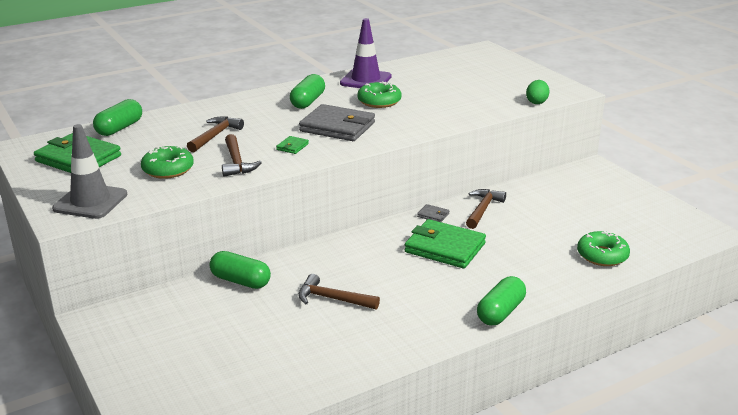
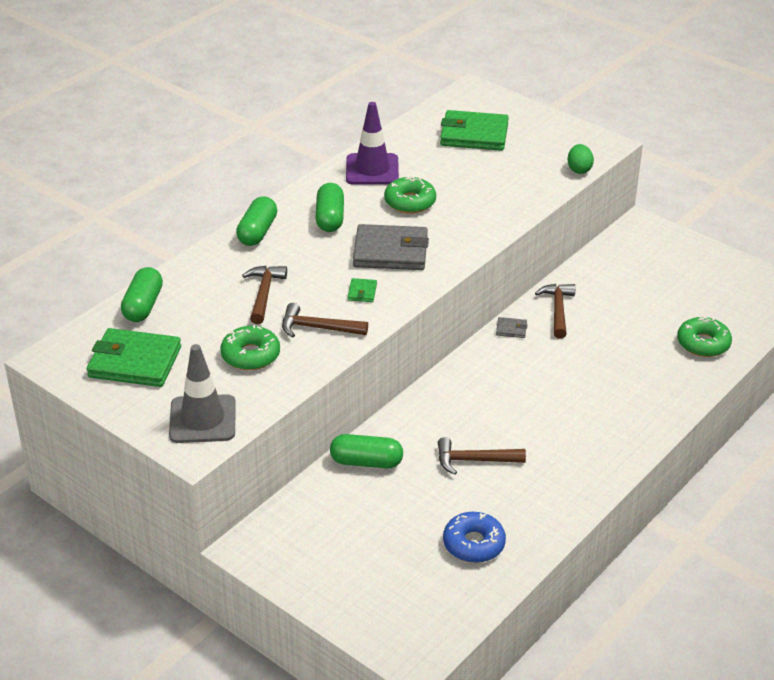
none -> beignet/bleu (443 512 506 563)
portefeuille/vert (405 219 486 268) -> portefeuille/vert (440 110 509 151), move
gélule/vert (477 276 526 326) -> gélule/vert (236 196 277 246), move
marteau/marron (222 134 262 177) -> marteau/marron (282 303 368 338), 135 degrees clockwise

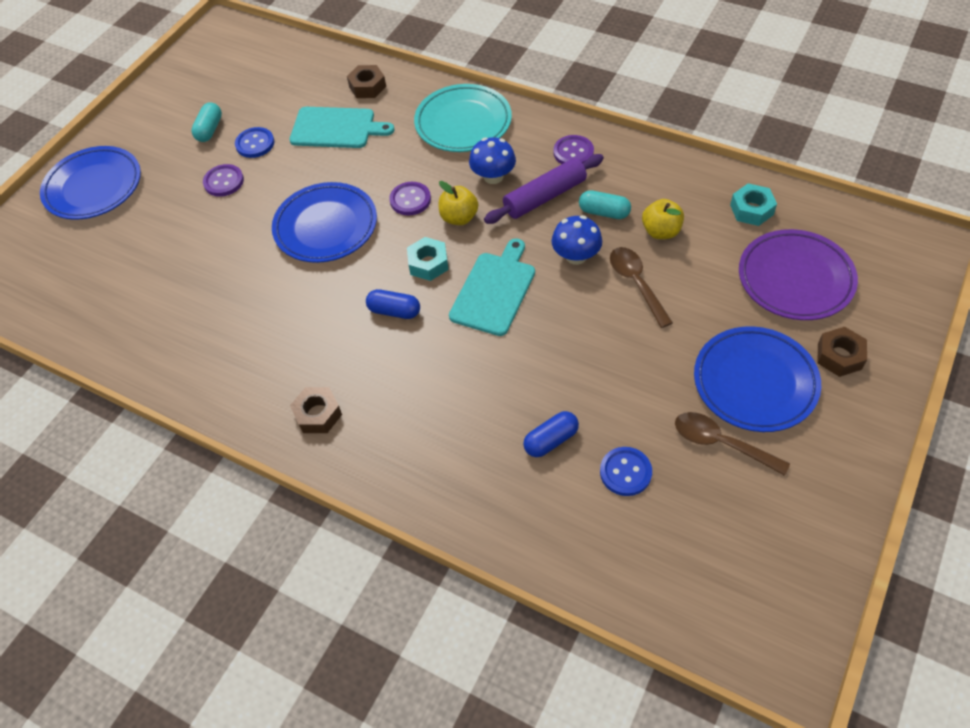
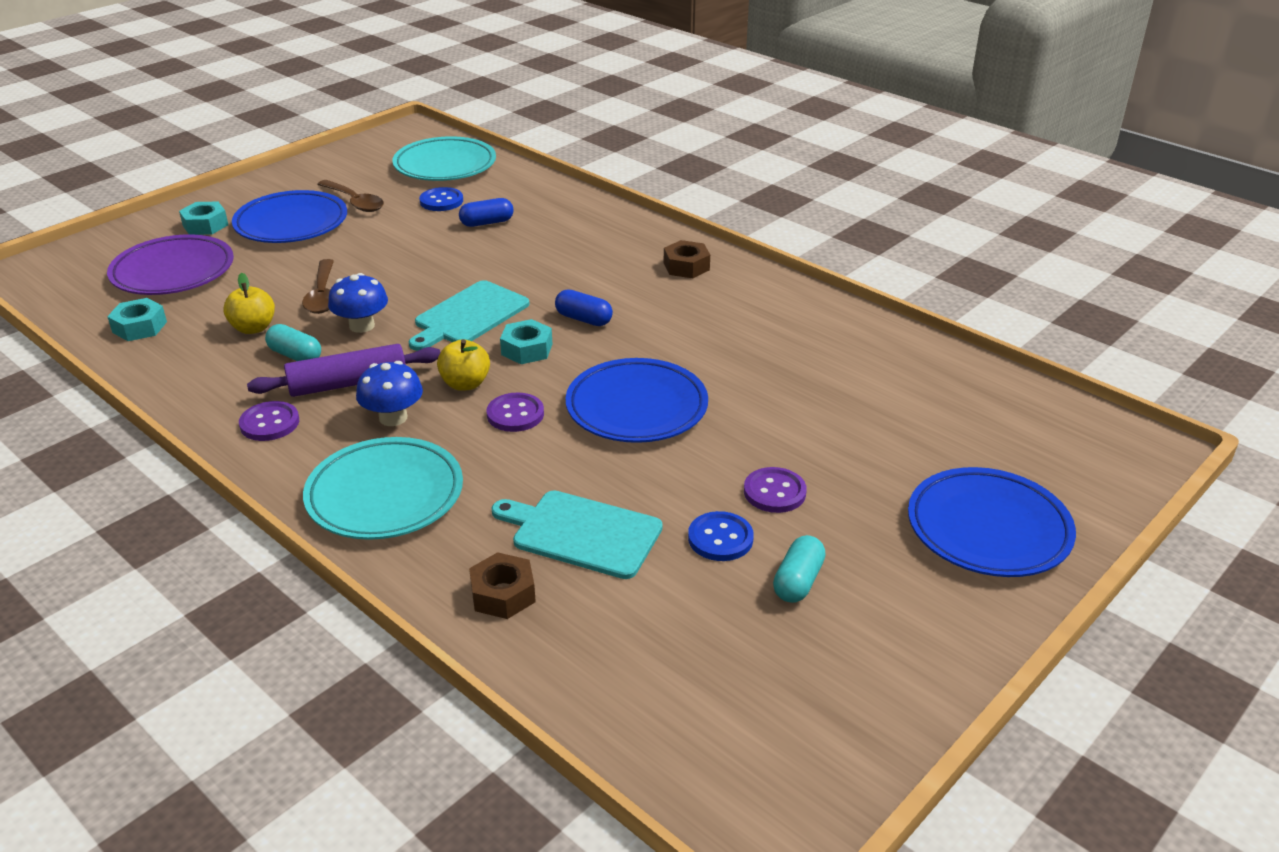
none -> assiette/turquoise (393 136 496 181)
écrou/marron (817 327 867 377) -> écrou/turquoise (179 202 228 235)

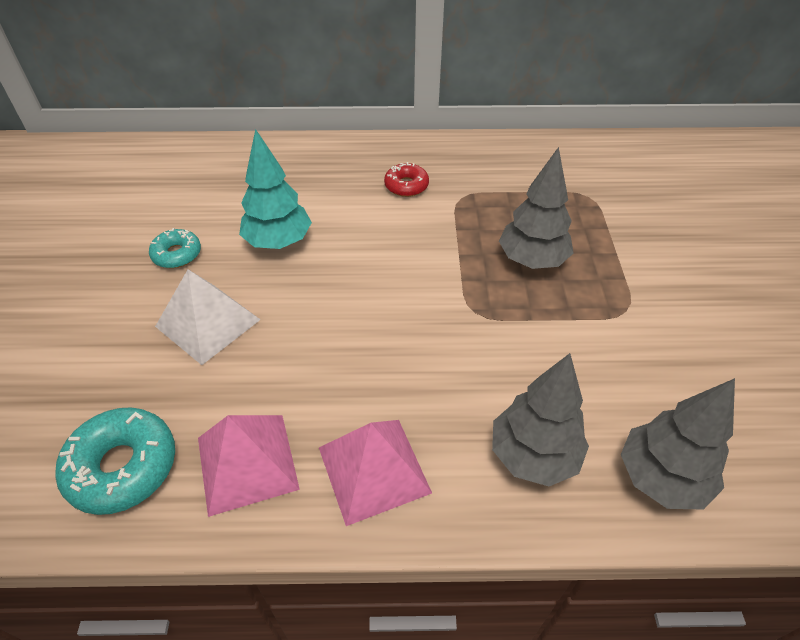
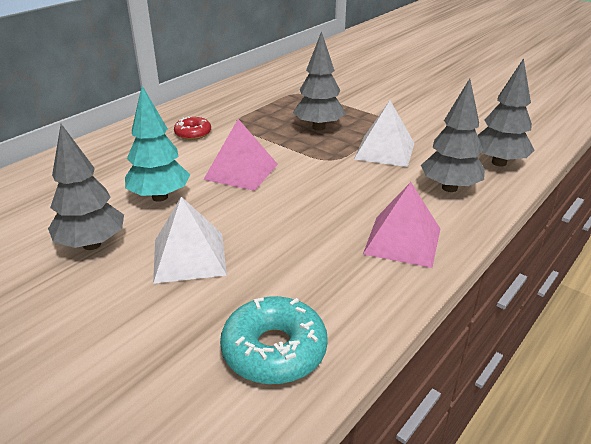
none -> pyramide/blanc (354 101 414 167)
pyramide/rose (198 415 300 517) -> pyramide/rose (203 119 278 191), move
beignet/turquoise (149 228 201 268) -> arbre/gris (48 124 124 250)

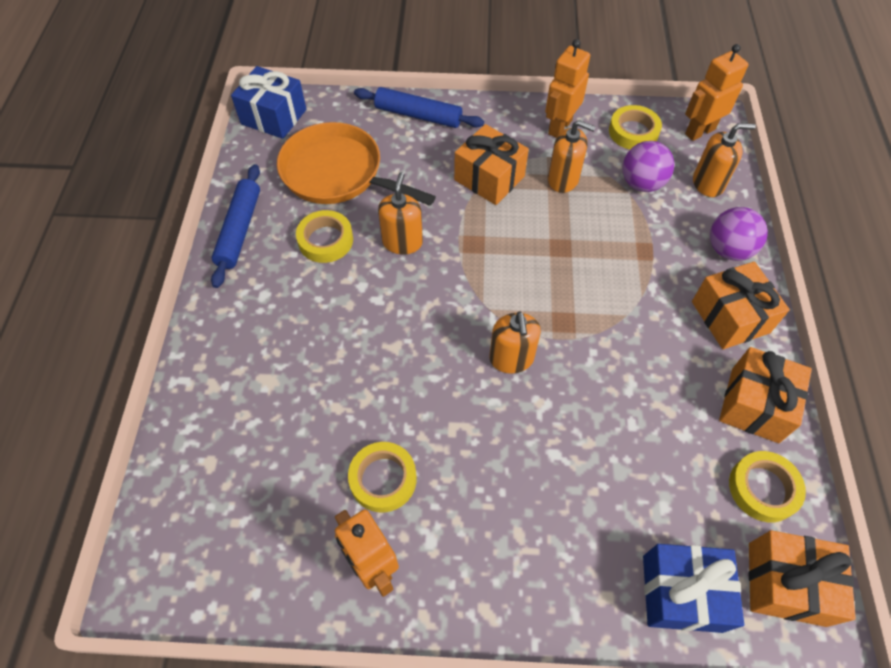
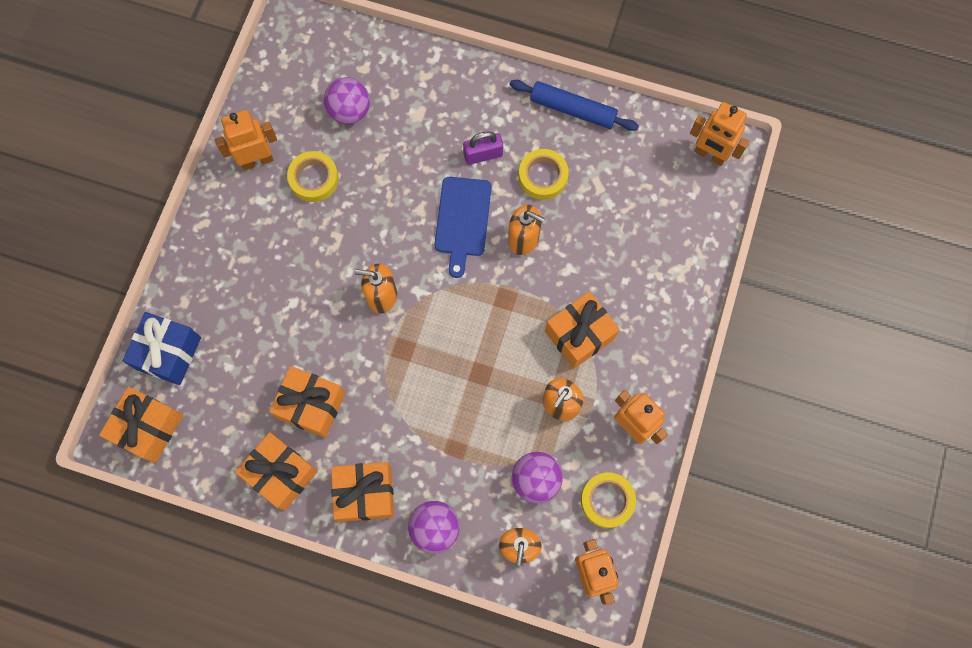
poêle/orange (277 122 436 206) -> none
rouleau à pâtisserie/bleu (354 87 484 128) -> none
ruban adhésif/jaune (729 451 806 522) -> none
none -> cadeau/orange (269 366 346 438)
none -> balle/violet (324 77 370 124)
none -> planche à découper/bleu (435 177 492 278)
none -> cadenas/violet (463 132 503 165)
cadeau/bleu (231 66 306 139) -> robot/orange (690 102 749 166)

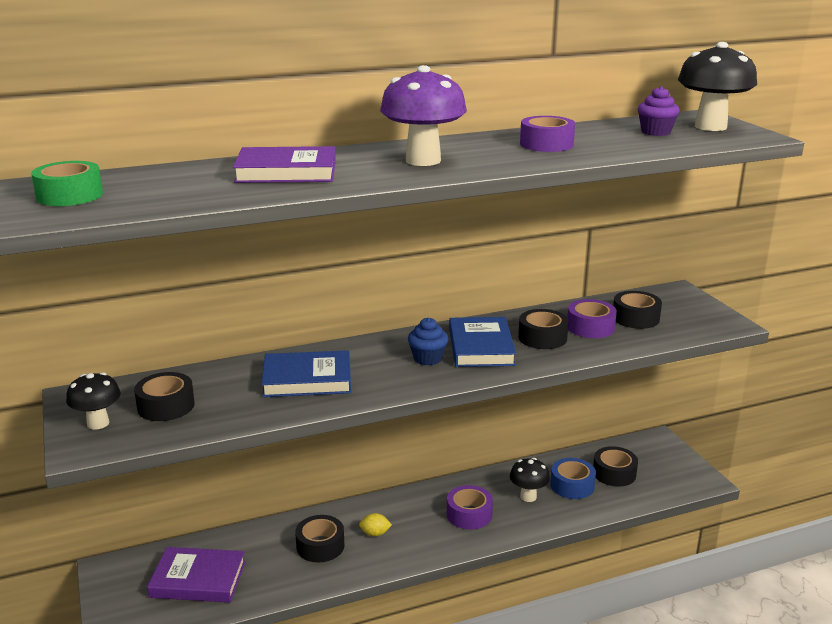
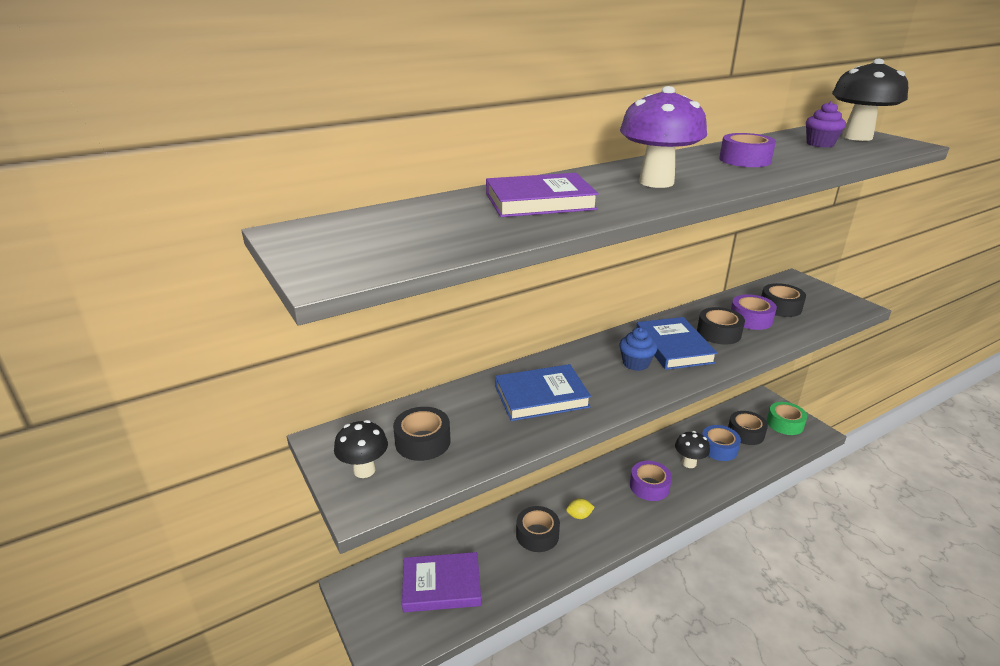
ruban adhésif/vert (31 161 103 206) -> ruban adhésif/vert (767 402 807 435), move

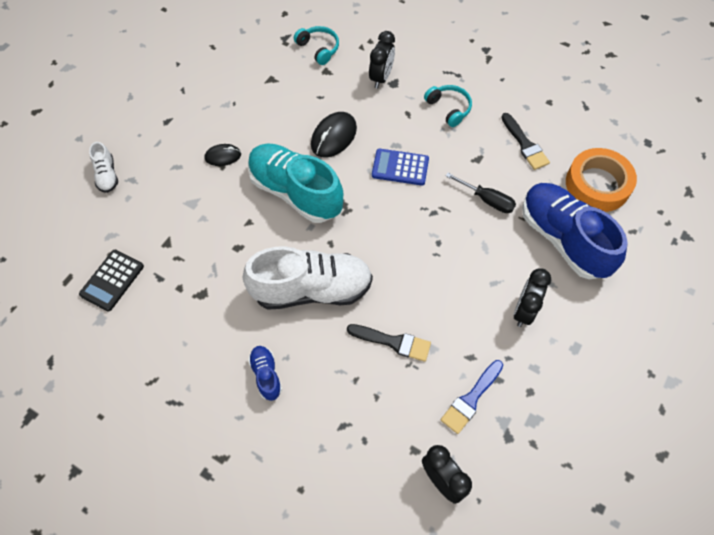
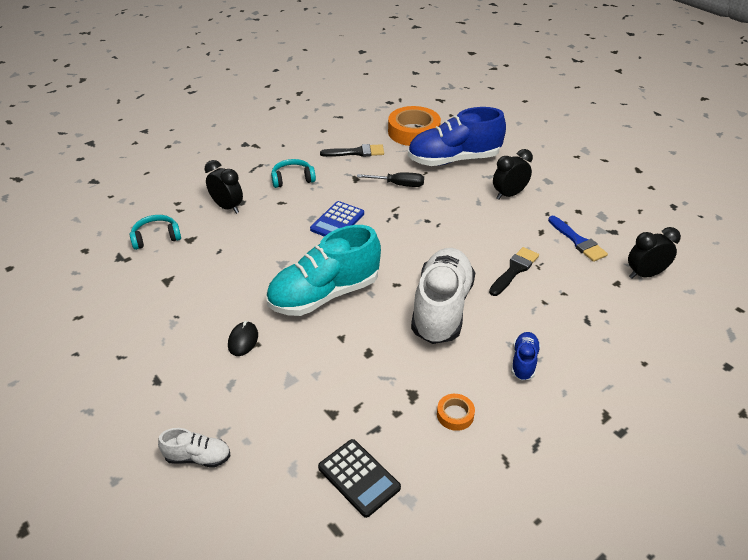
souris/noir (311 112 357 157) -> none
none -> ruban adhésif/orange (437 394 475 431)
chaussure/bleu (248 346 282 401) -> chaussure/bleu (511 332 540 381), 105 degrees clockwise
tournevis/noir (446 173 516 213) -> tournevis/noir (357 172 424 187), 45 degrees clockwise
réveil/noir (514 268 551 327) -> réveil/noir (493 149 533 200), 105 degrees clockwise

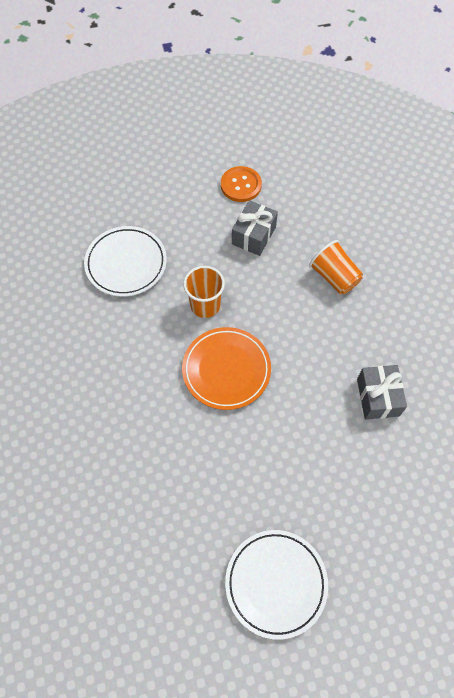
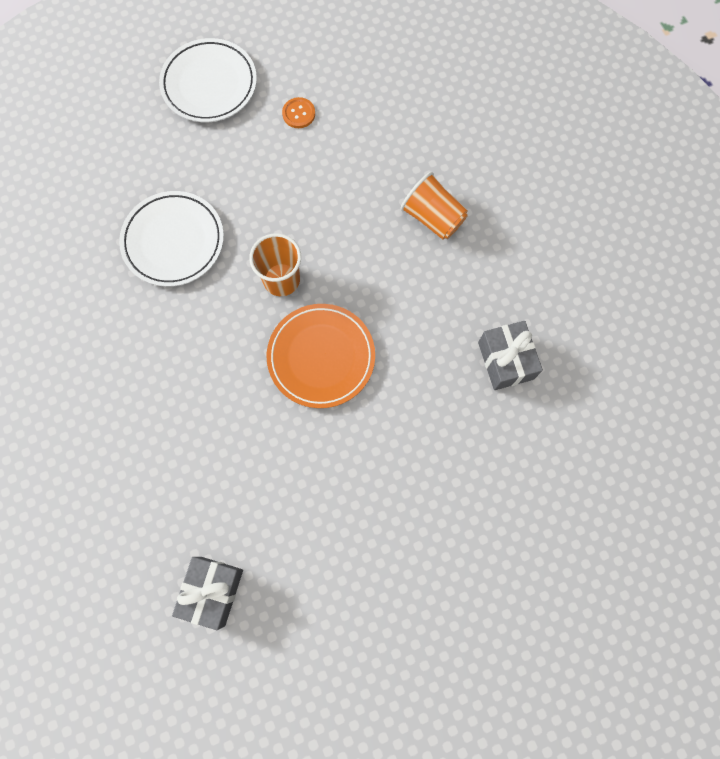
assiette/blanc (225 530 328 640) -> assiette/blanc (159 38 257 122), move
cadeau/gris (232 200 278 256) -> cadeau/gris (172 557 243 630), move
bouton/orange (221 166 262 202) -> bouton/orange (282 97 315 128), x0.63

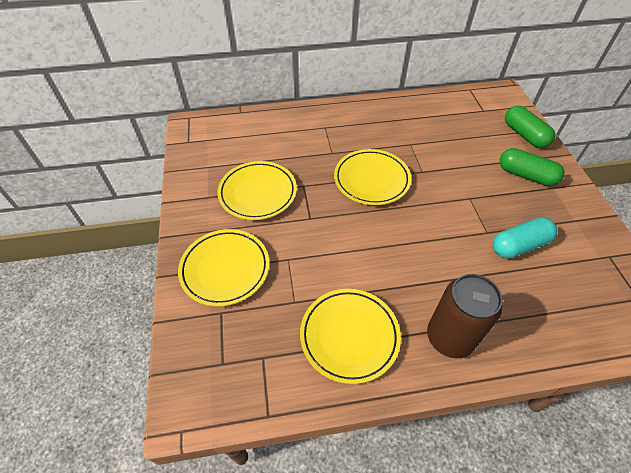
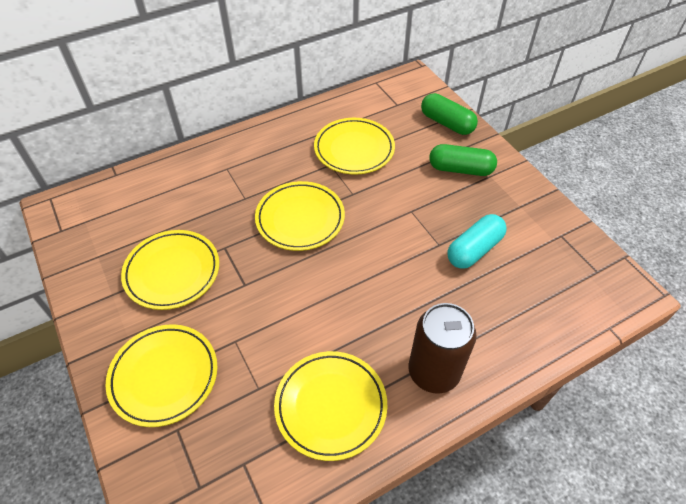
none -> assiette/jaune (314 118 395 175)

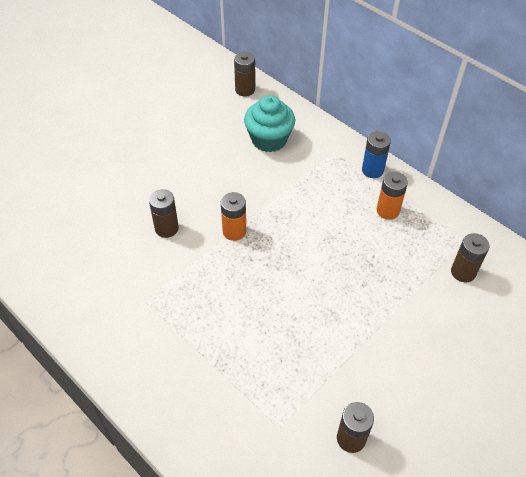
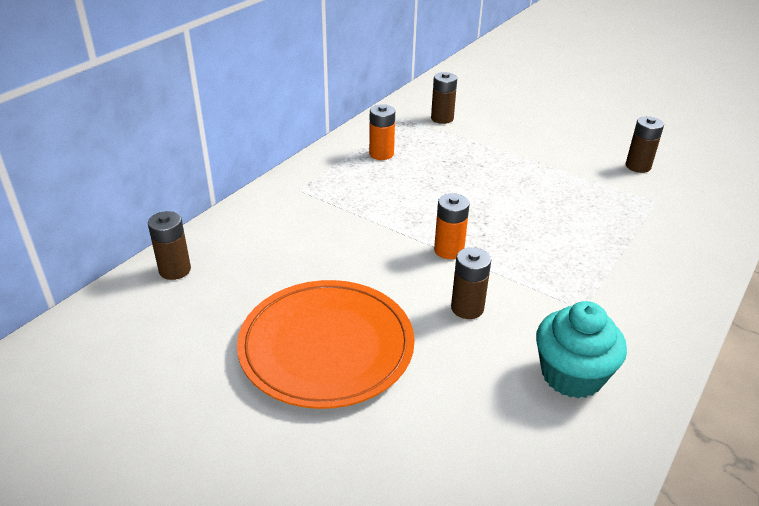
pile/bleu (362 131 391 178) -> none
none -> assiette/orange (237 280 414 409)
muffin/turquoise (244 95 295 152) -> muffin/turquoise (536 301 627 398), move

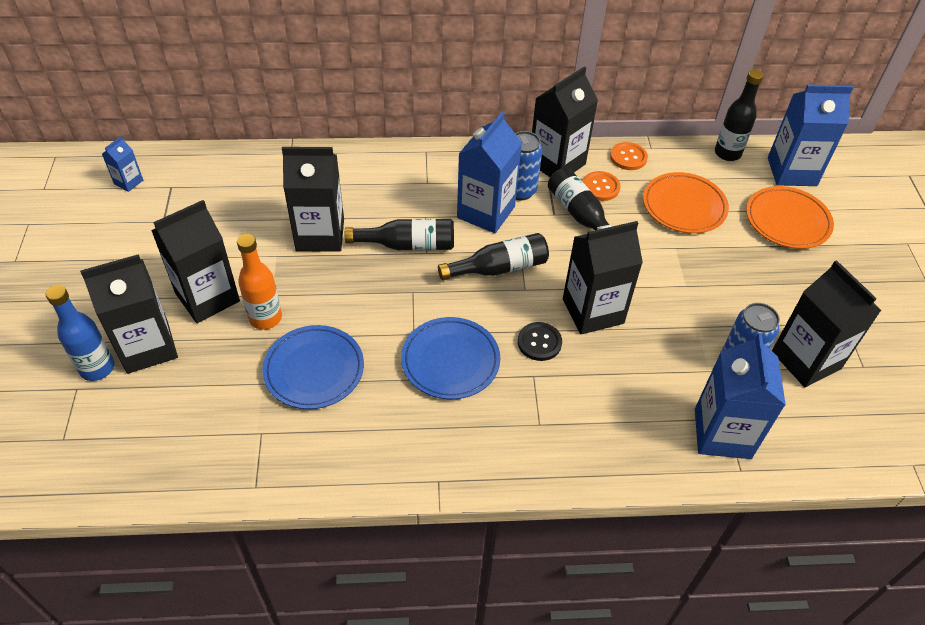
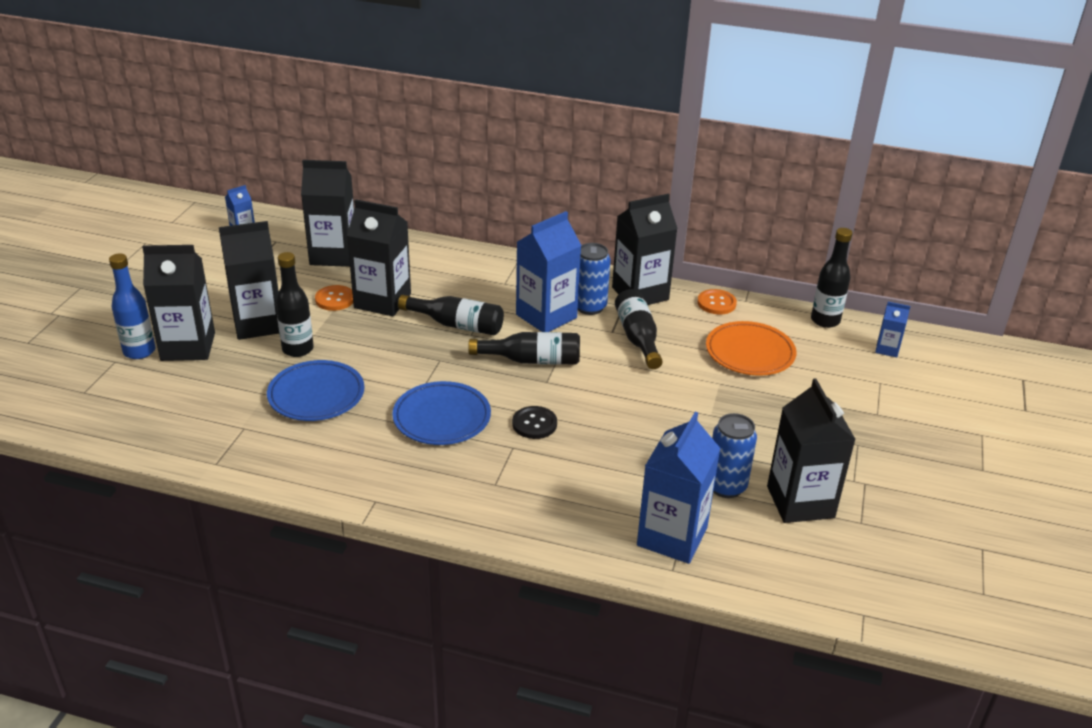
assiette/orange (746 186 834 249) -> none
brique de lait/noir (563 221 643 334) -> brique de lait/noir (301 160 354 267), move
bouton/orange (582 171 620 201) -> bouton/orange (315 285 353 311), move
bouteille/orange (237 234 282 330) -> bouteille/noir (276 252 314 357)
brique de lait/bleu (768 85 853 186) -> brique de lait/bleu (875 302 910 357), x0.48

